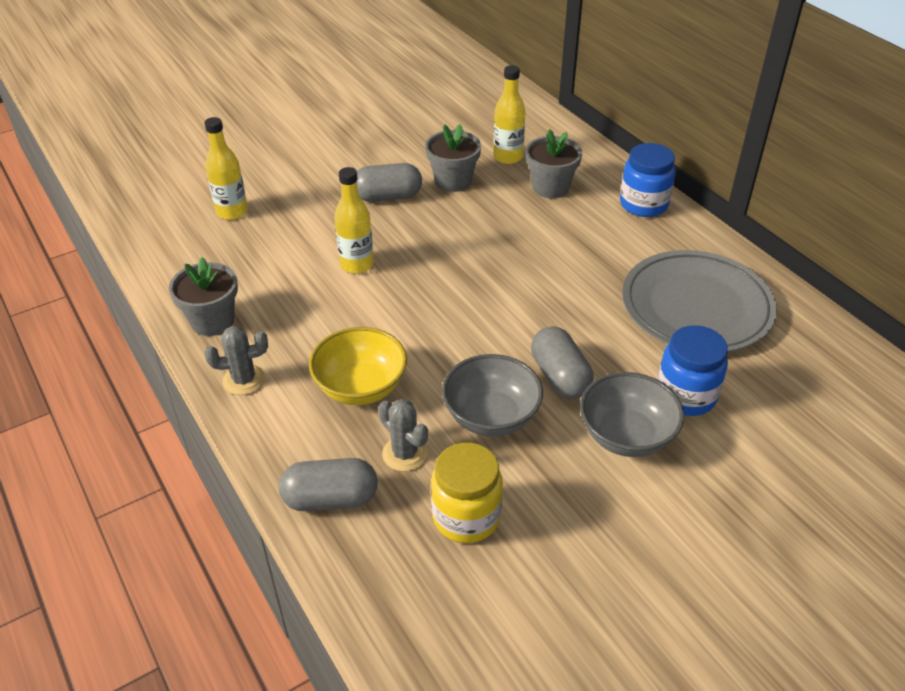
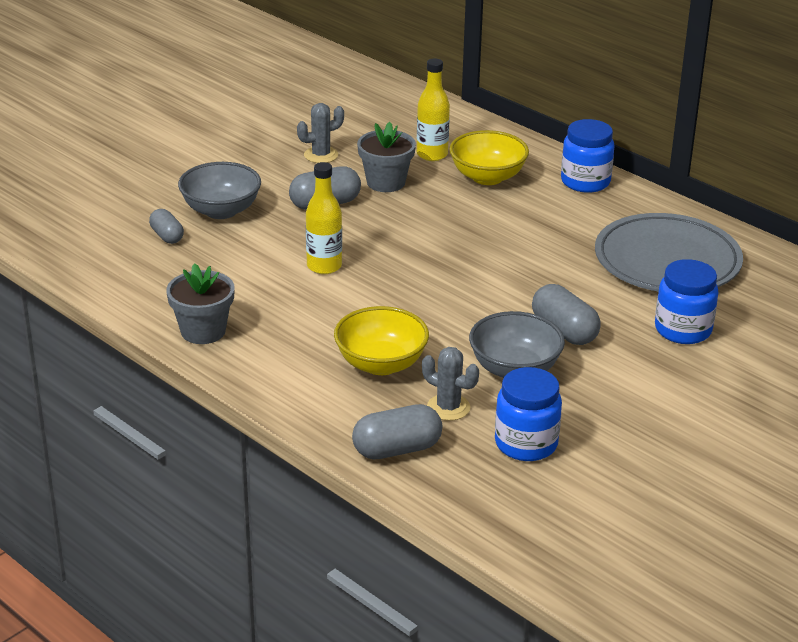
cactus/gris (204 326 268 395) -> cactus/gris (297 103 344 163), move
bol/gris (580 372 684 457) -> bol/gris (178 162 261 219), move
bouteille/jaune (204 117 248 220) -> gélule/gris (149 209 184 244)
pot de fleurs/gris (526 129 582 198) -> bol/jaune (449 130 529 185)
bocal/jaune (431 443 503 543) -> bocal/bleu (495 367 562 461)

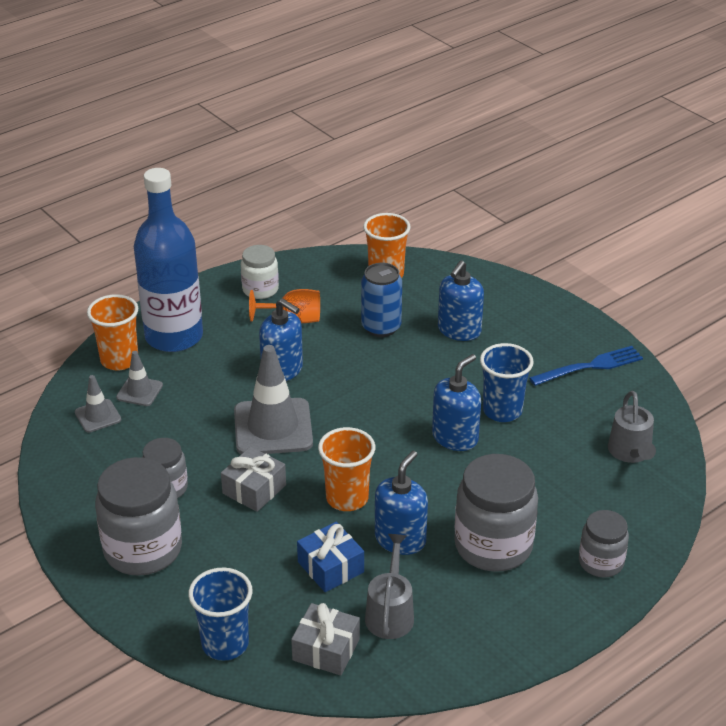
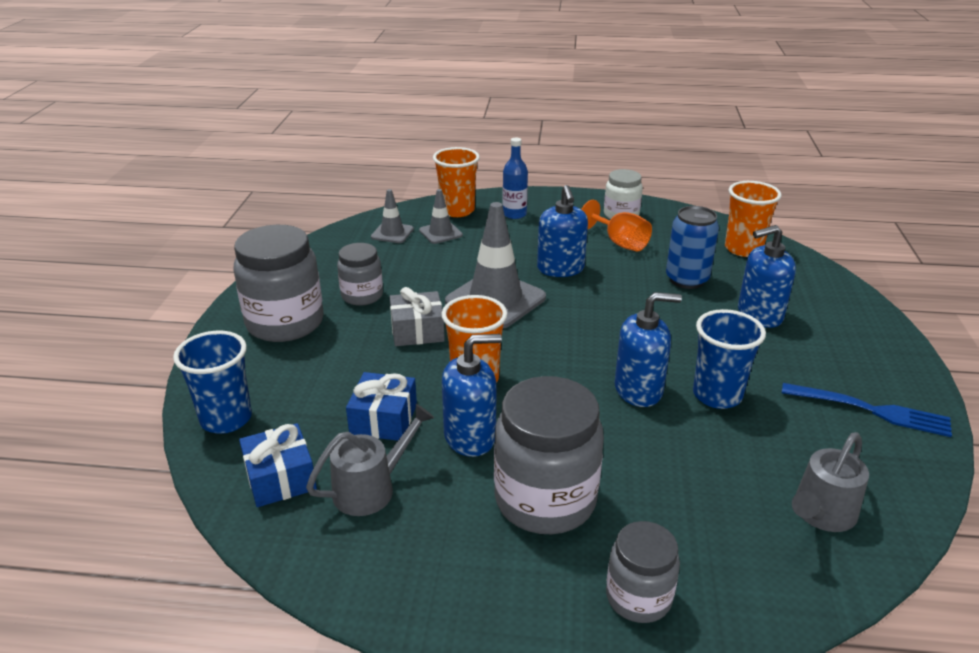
cadeau/gris (291 603 360 676) -> cadeau/bleu (239 423 317 507)
bouteille/bleu (134 168 203 352) -> bouteille/bleu (502 137 528 219), x0.44

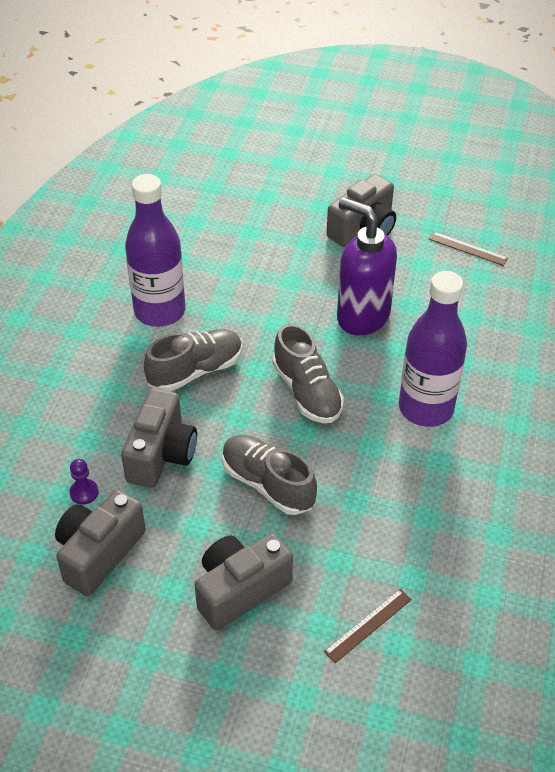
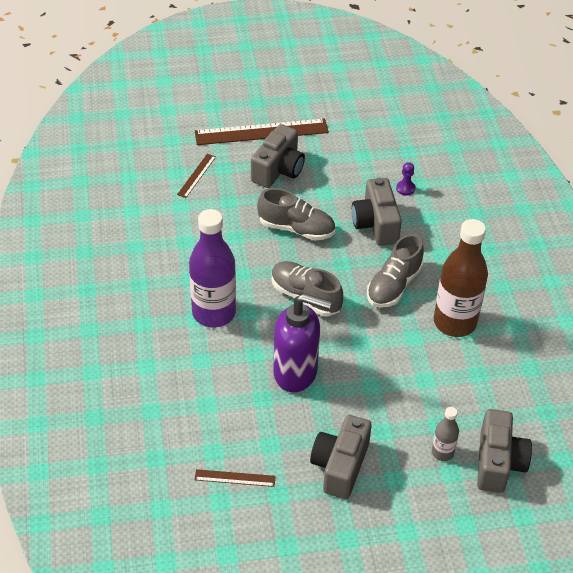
none -> règle/marron (195 118 329 145)
none -> bouteille/gris (432 407 459 461)
appareil photo/gris (55 490 146 596) -> appareil photo/gris (477 409 532 493), move
bouteille/violet (125 174 186 327) -> bouteille/marron (434 219 488 337)

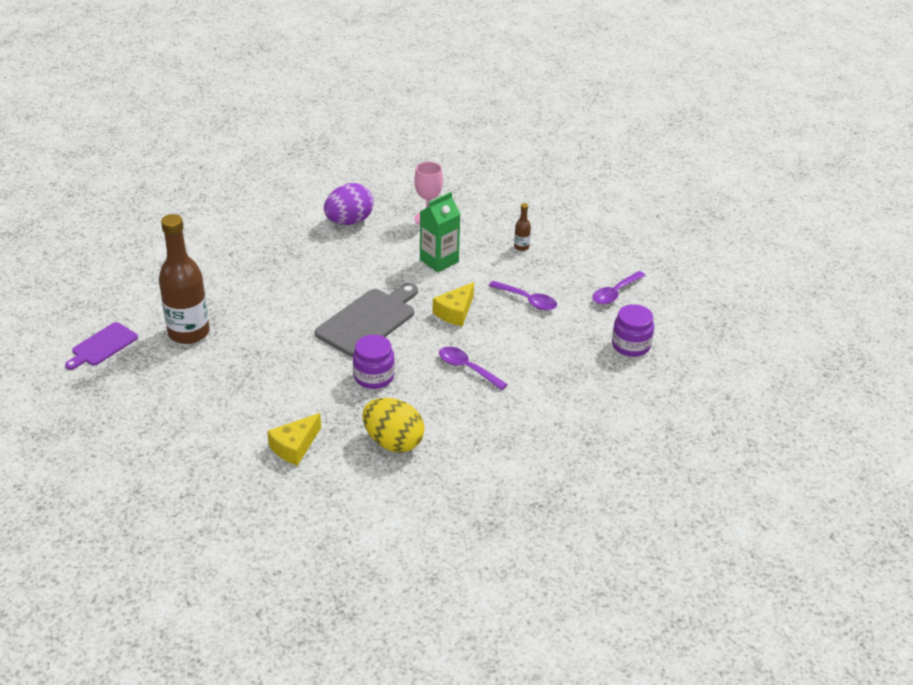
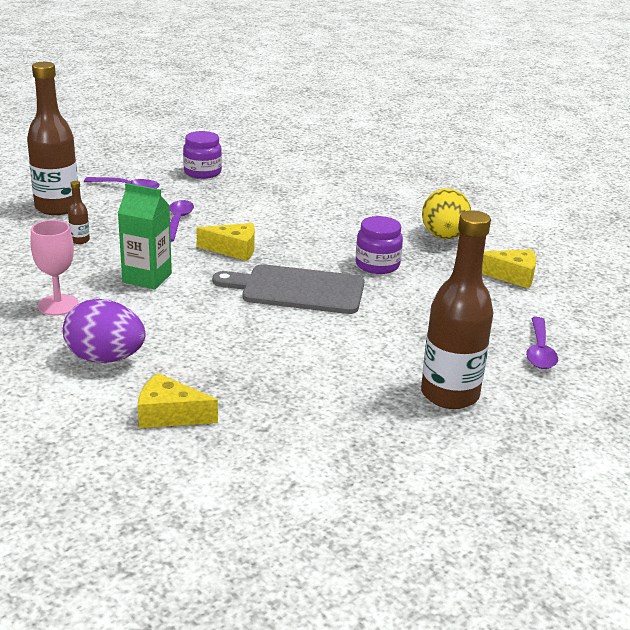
planche à découper/violet (65 322 138 370) -> none
none -> bouteille/marron (27 62 78 215)
none -> fromage/jaune (138 373 218 428)
cuillère/violet (439 347 508 390) -> cuillère/violet (526 317 558 369), move

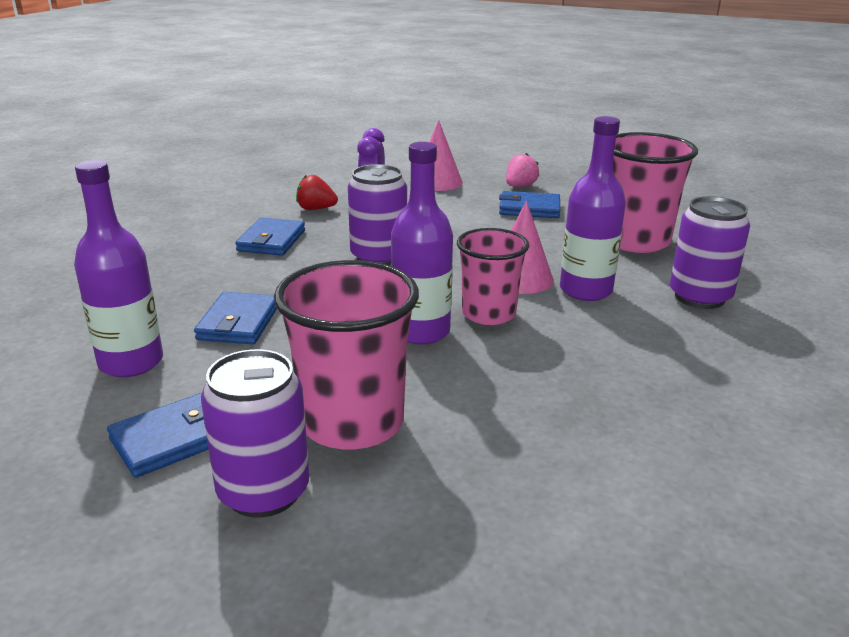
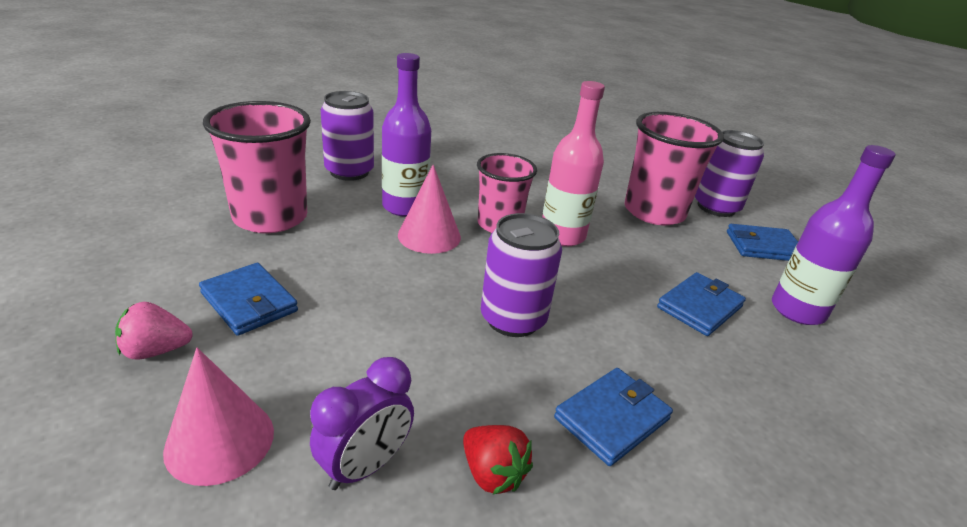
bouteille/violet (391 142 453 345) -> bouteille/rose (542 81 605 246)

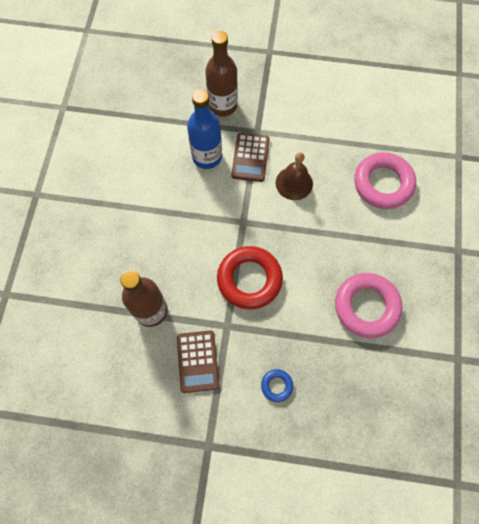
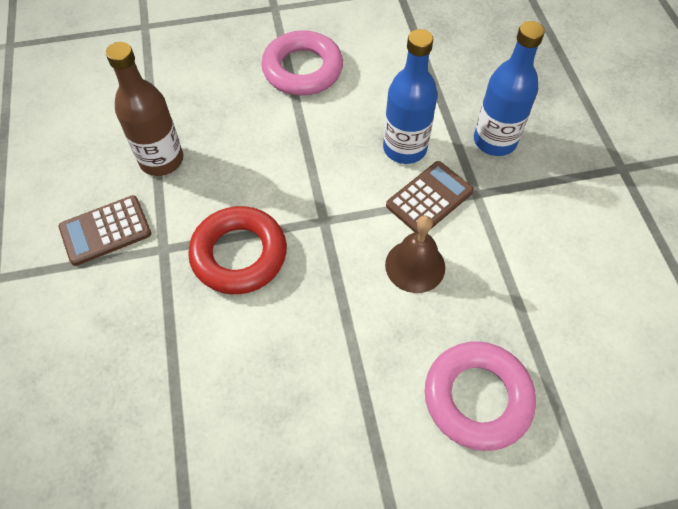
anneau/bleu (261 369 293 402) -> none
anneau/rose (335 273 403 338) -> anneau/rose (261 30 343 96), move
bouteille/marron (205 31 238 117) -> bouteille/bleu (474 21 545 156)
calculatrice/marron (231 133 270 182) -> calculatrice/marron (386 161 474 232), 150 degrees clockwise

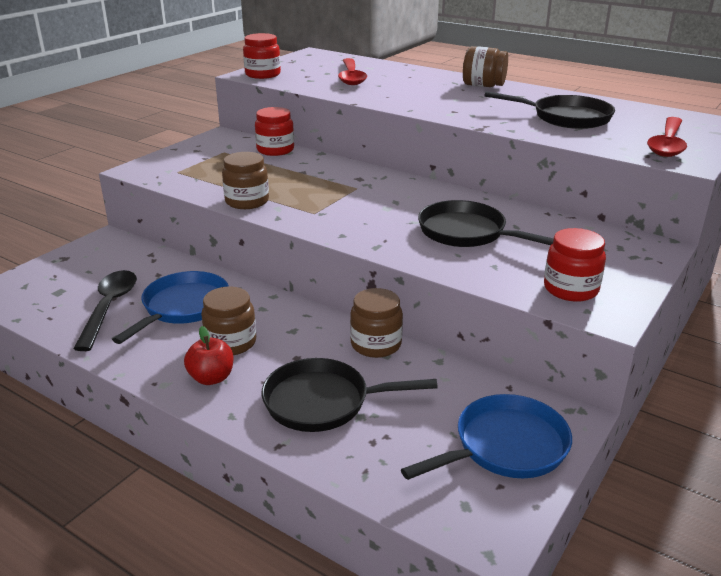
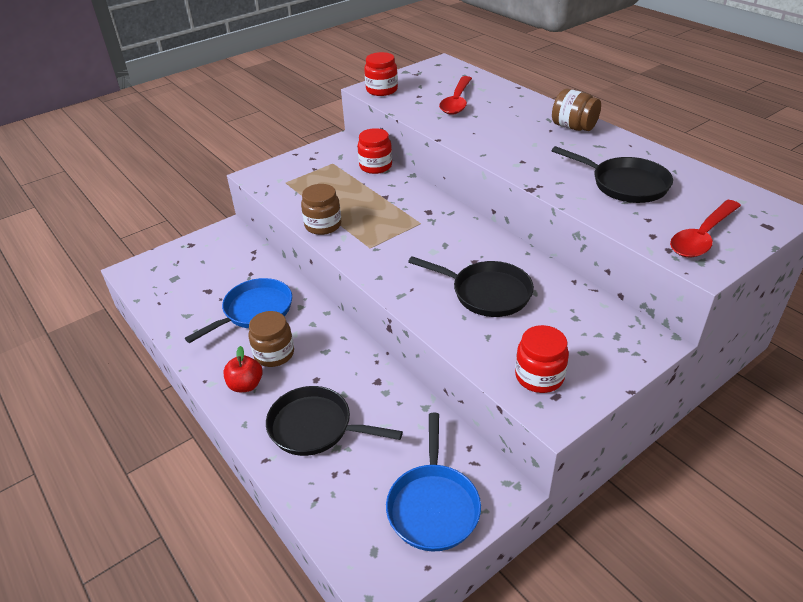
cuillère/noir (73 270 137 351) -> none
bocal/marron (350 288 403 358) -> none
poêle/bleu (401 394 572 480) -> poêle/bleu (386 413 481 551), 105 degrees clockwise
poêle/noir (418 200 554 247) -> poêle/noir (408 256 534 317), 150 degrees clockwise

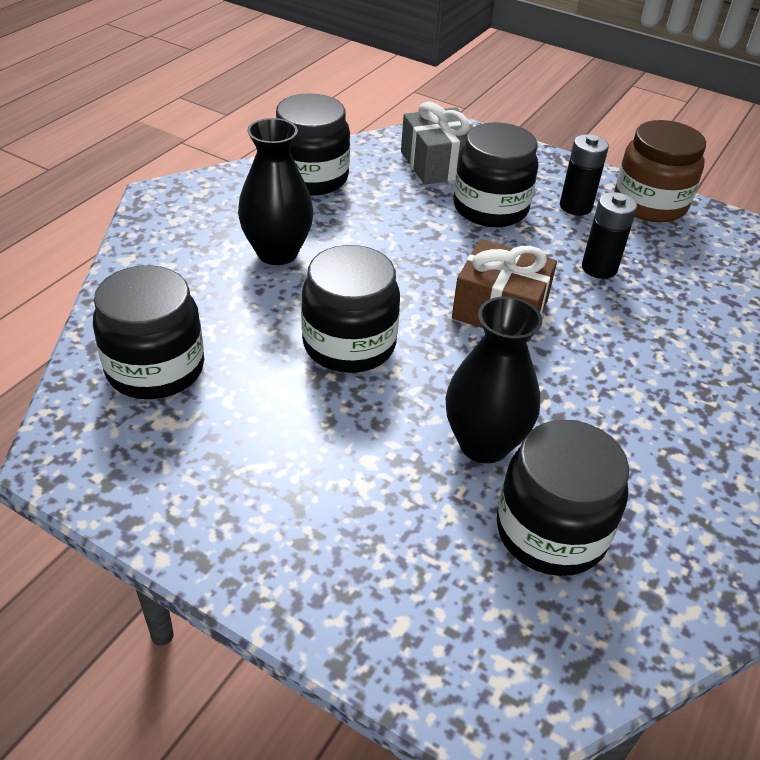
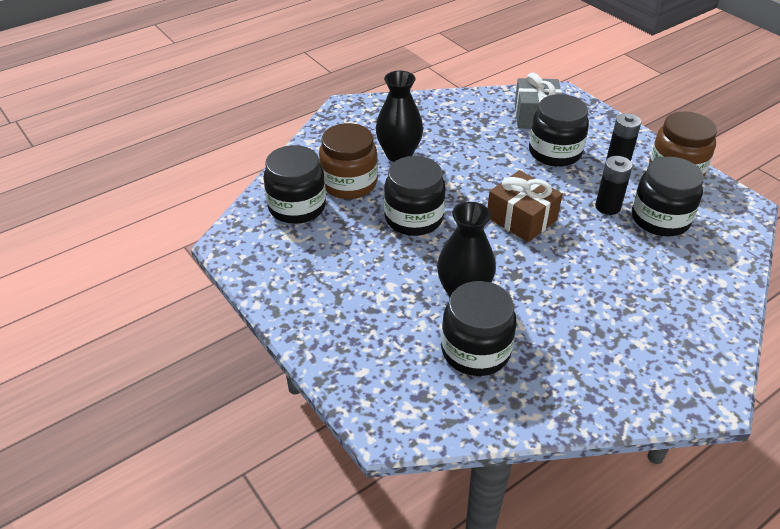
none -> bocal/marron (319 123 378 199)
bocal/noir (276 93 350 196) -> bocal/noir (632 157 704 236), move

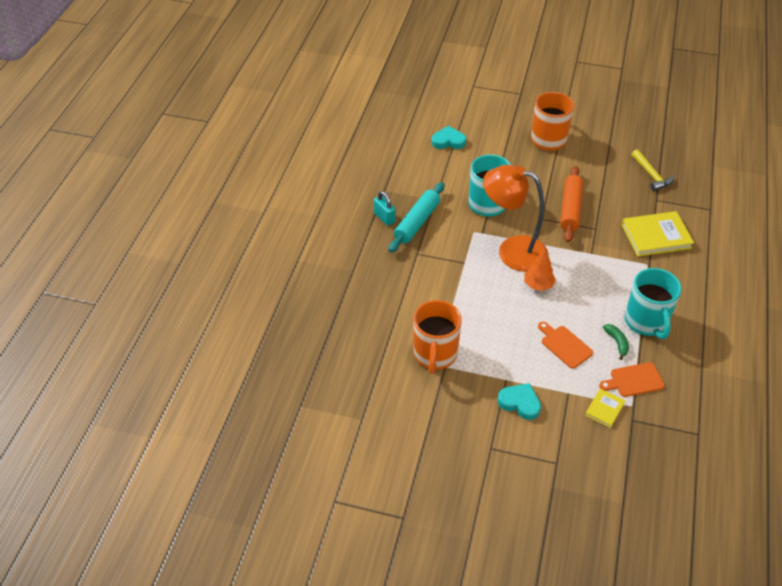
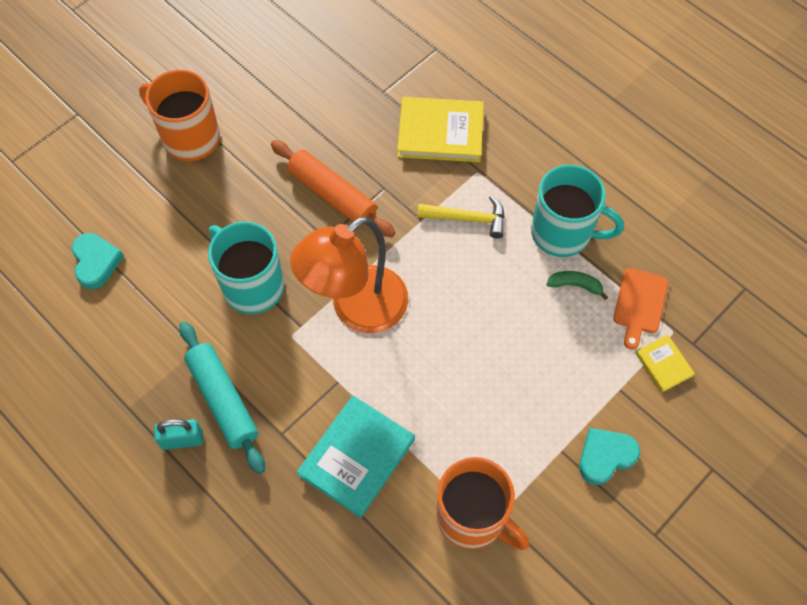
arbre/orange (524 249 556 291) -> none
planche à découper/orange (538 322 593 369) -> none
none -> livre/turquoise (297 395 415 518)
marteau/jaune (632 150 674 191) -> marteau/jaune (417 196 505 239), move
cœur/turquoise (431 126 466 149) -> cœur/turquoise (72 233 124 289), 135 degrees clockwise
livre/jaune (622 211 694 257) -> livre/jaune (397 97 484 162), 75 degrees clockwise

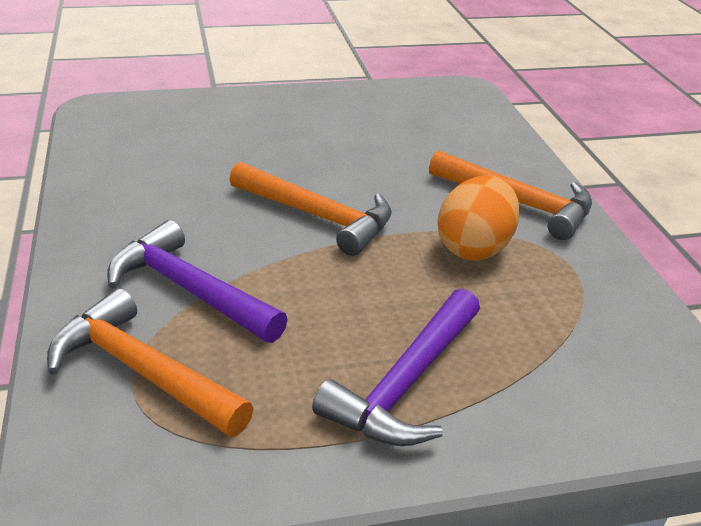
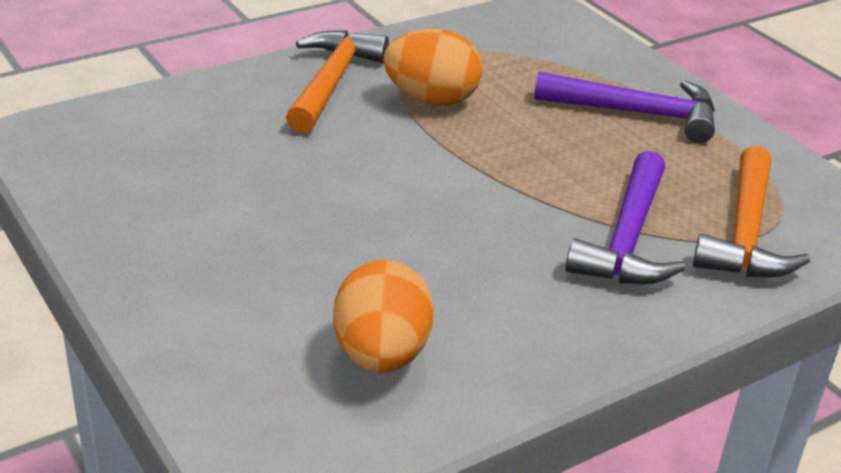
marteau/orange (229 162 392 256) -> none
none -> œuf/orange (333 260 434 373)

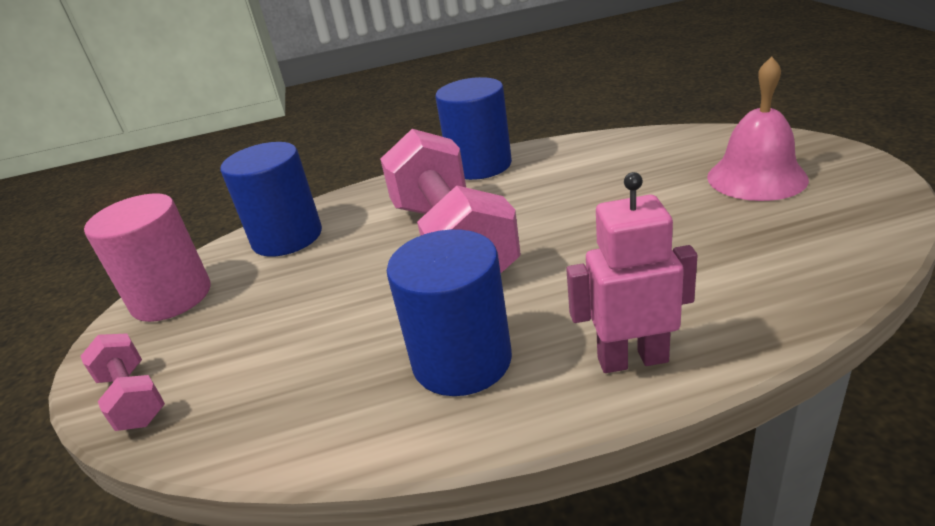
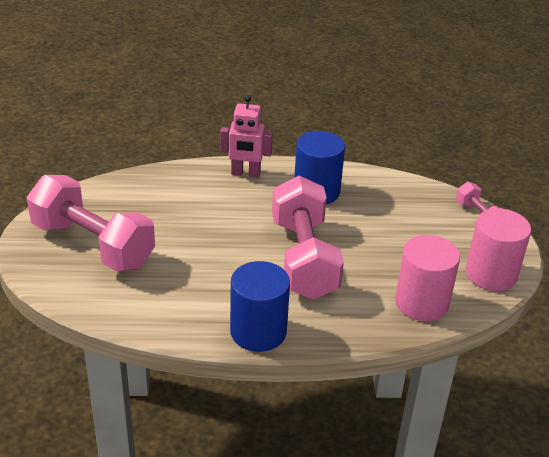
cloche/rose (707 56 809 201) -> haltère/rose (27 175 155 272)
cylindre/bleu (220 142 322 257) -> cylindre/rose (395 235 460 321)

